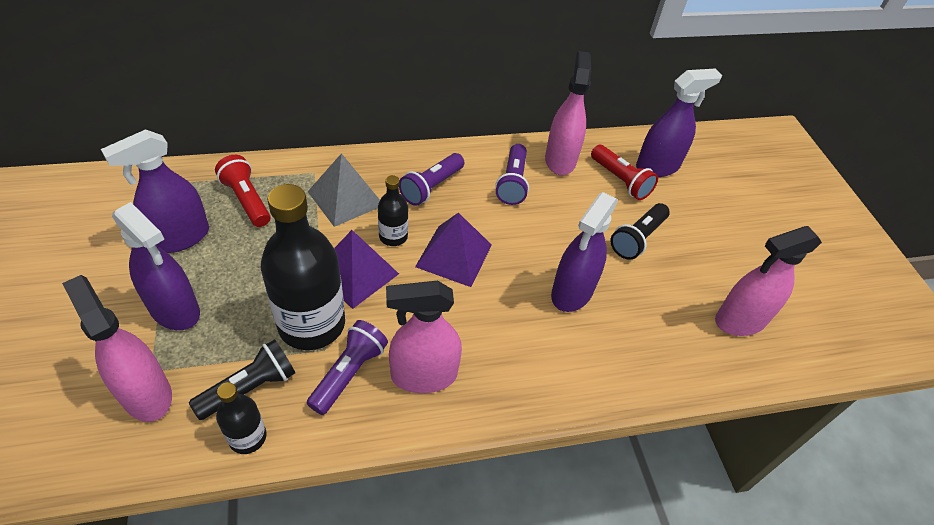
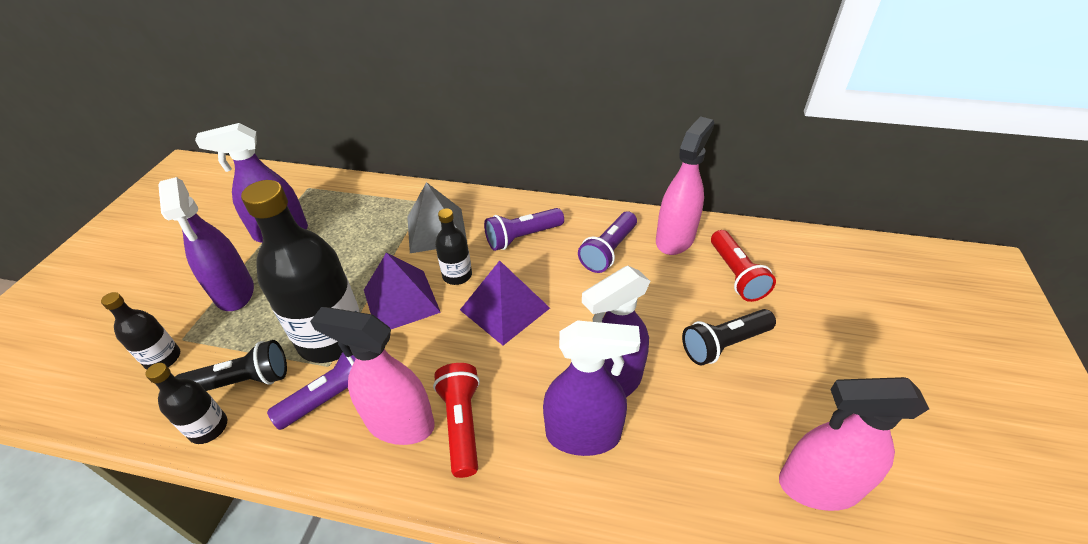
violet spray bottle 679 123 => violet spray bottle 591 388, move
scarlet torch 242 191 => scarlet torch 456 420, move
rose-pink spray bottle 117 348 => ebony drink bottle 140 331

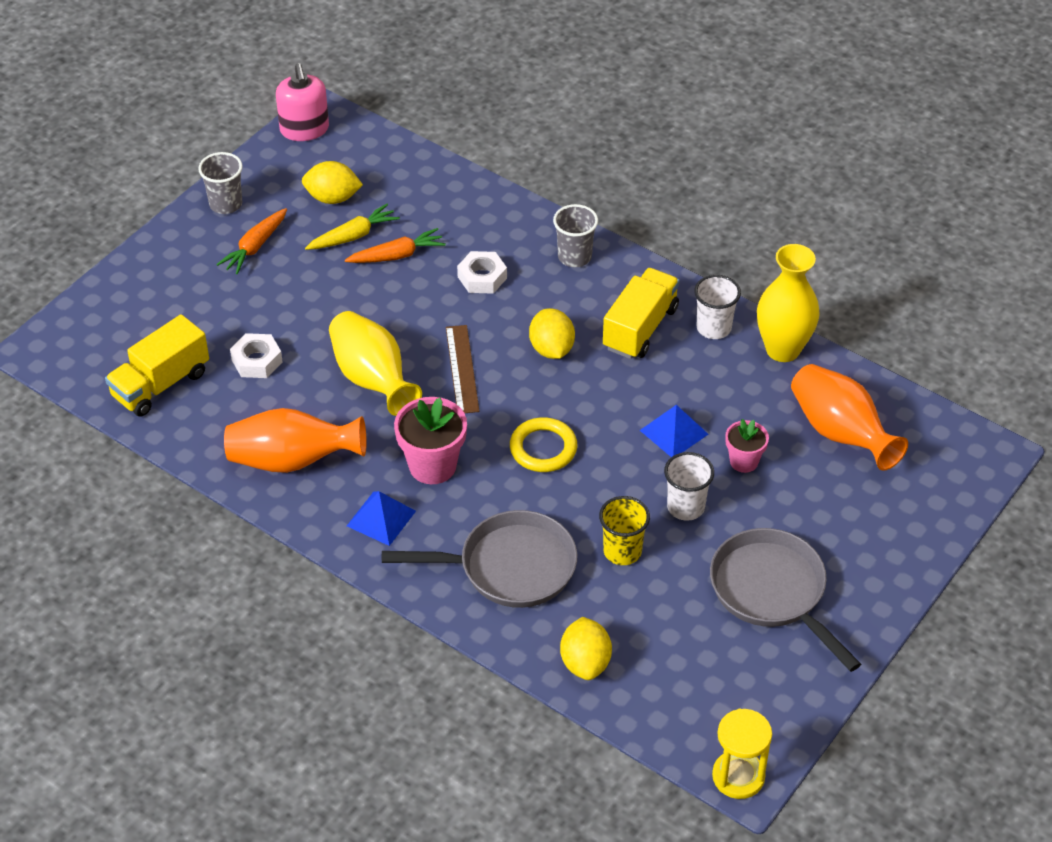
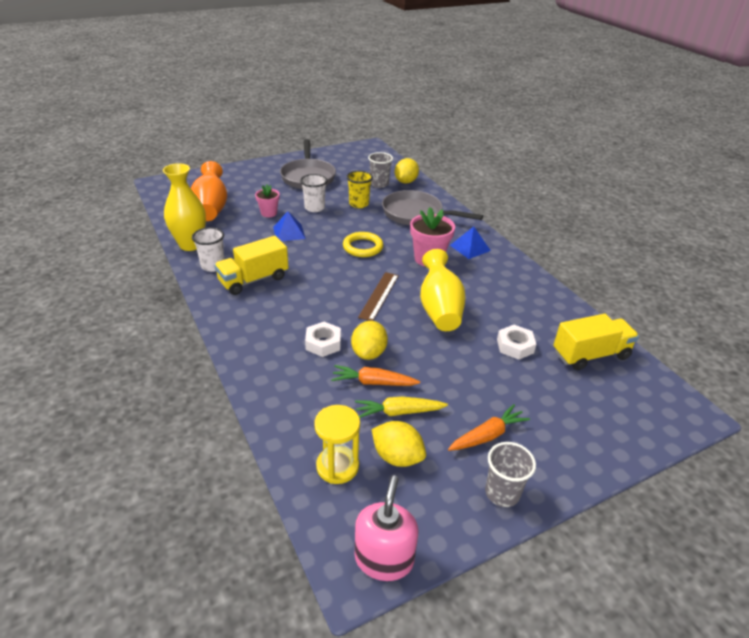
ash-grey beaker 575 235 => ash-grey beaker 380 170, move
yellow citrus fruit 552 333 => yellow citrus fruit 369 340, move
orange-coloured tall vase 295 440 => nothing
yellow sand timer 742 754 => yellow sand timer 337 444, move

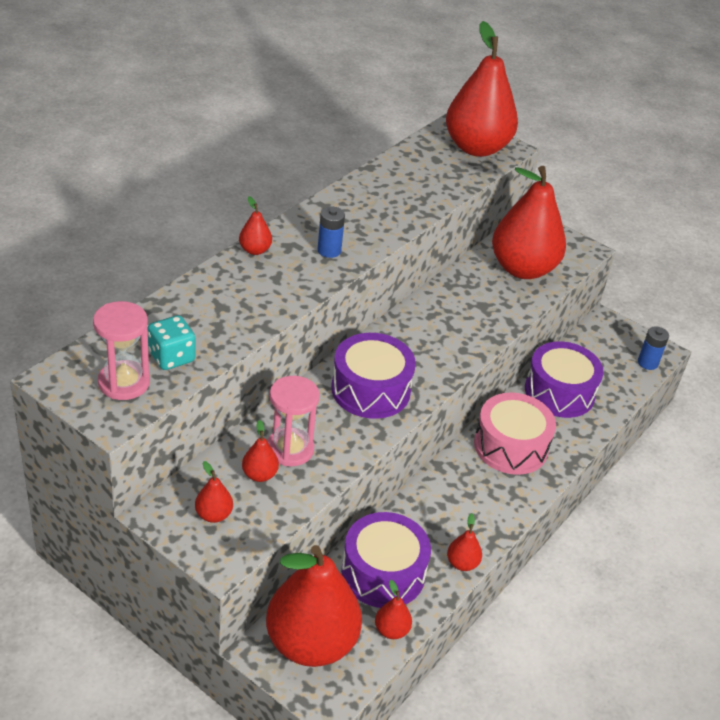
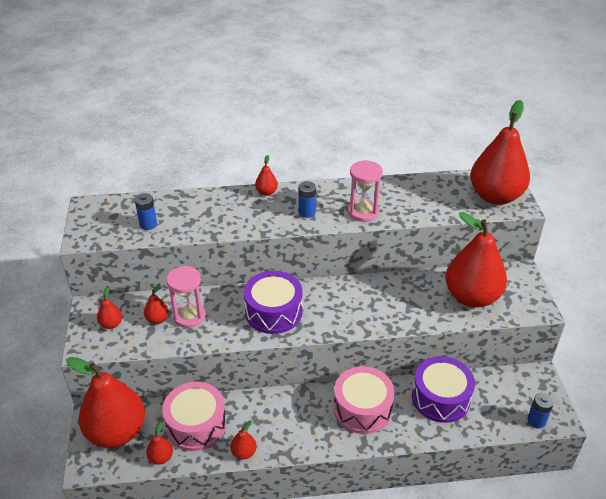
rose-pink sand timer 121 350 => rose-pink sand timer 365 191, move
aqua game die 171 342 => blue AA battery 146 211
violet snare drum 386 560 => rose-pink snare drum 194 416

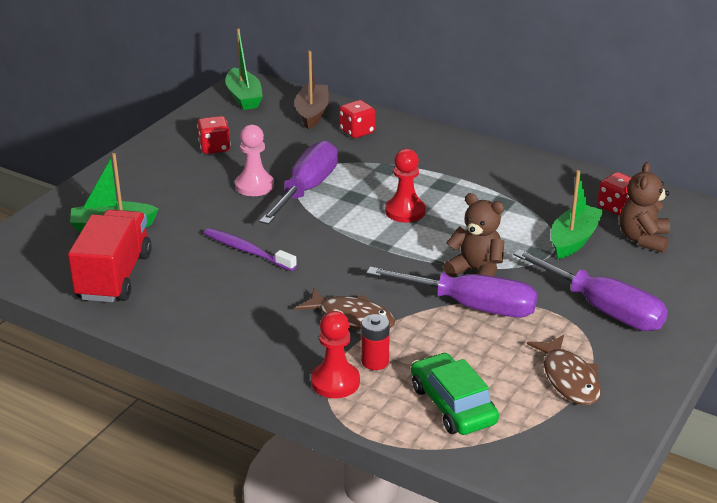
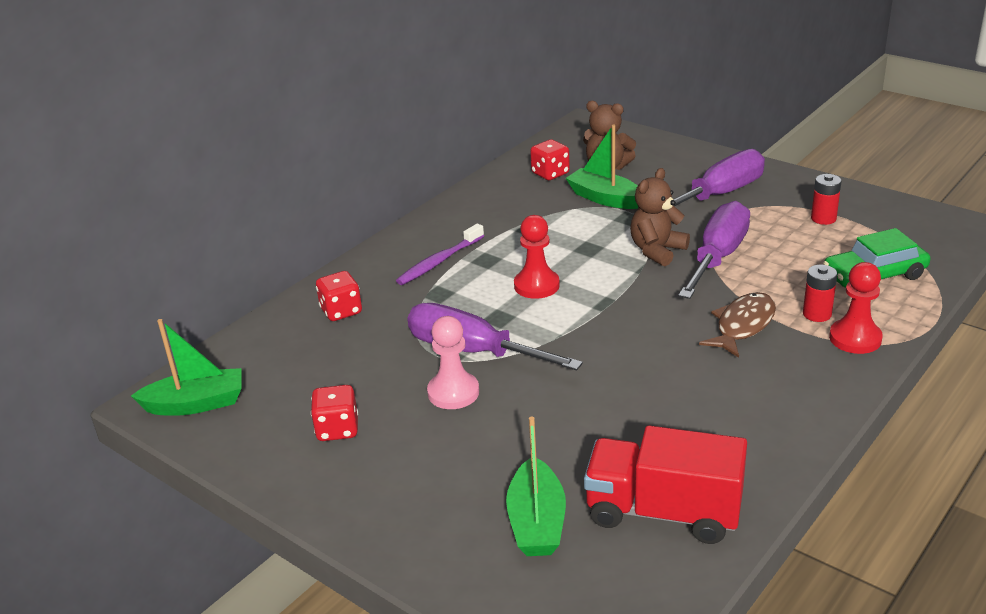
brown boat 311 90 => nothing
violet dental brush 250 249 => violet dental brush 440 254, move
brown fish 564 370 => scarlet AA battery 826 199

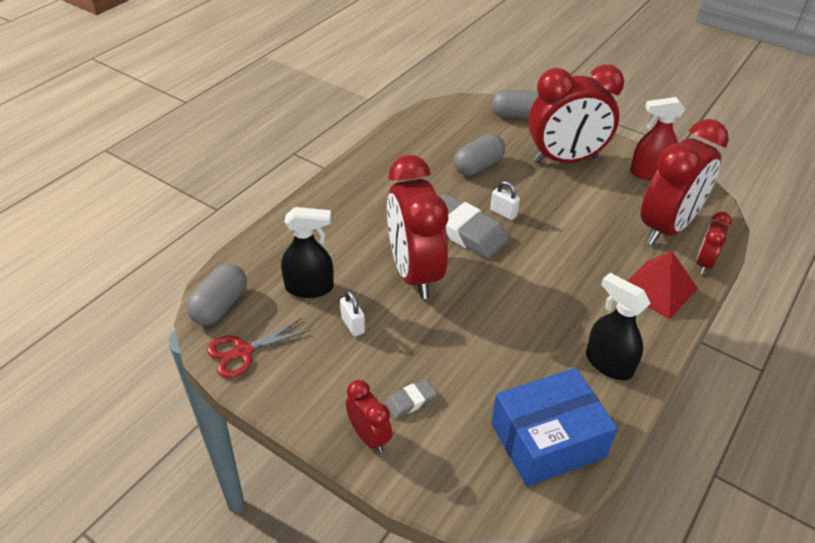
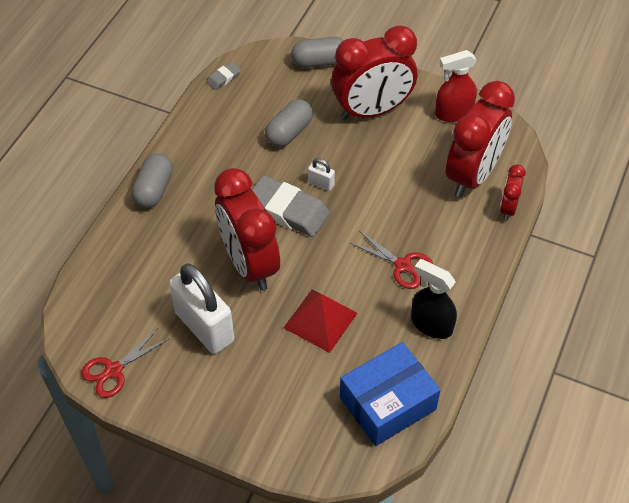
ebony spray bottle 307 252 => nothing
scarlet solid pyramid 663 285 => scarlet solid pyramid 320 321, move
ash-grey pill shape 216 294 => ash-grey pill shape 152 180, move
snow-white small lock 352 314 => snow-white small lock 201 308, x2.41
ash-grey gum eraser 411 399 => ash-grey gum eraser 223 76, move
scarlet bedside clock 369 416 => nothing
nothing => scarlet shears 391 260

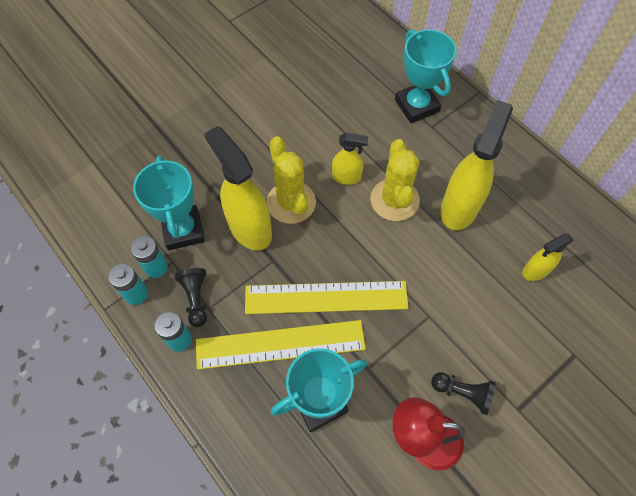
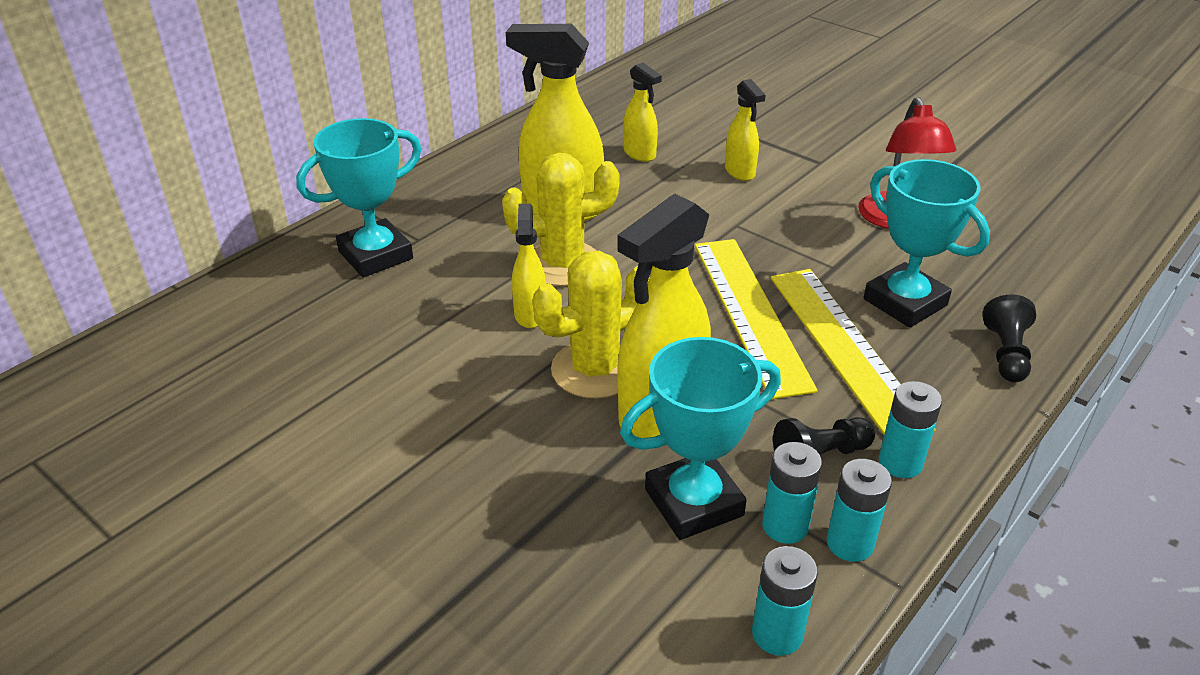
ebony chess pawn 463 393 => ebony chess pawn 1009 338, move
nothing => yellow spray bottle 745 130
nothing => aqua AA battery 785 601

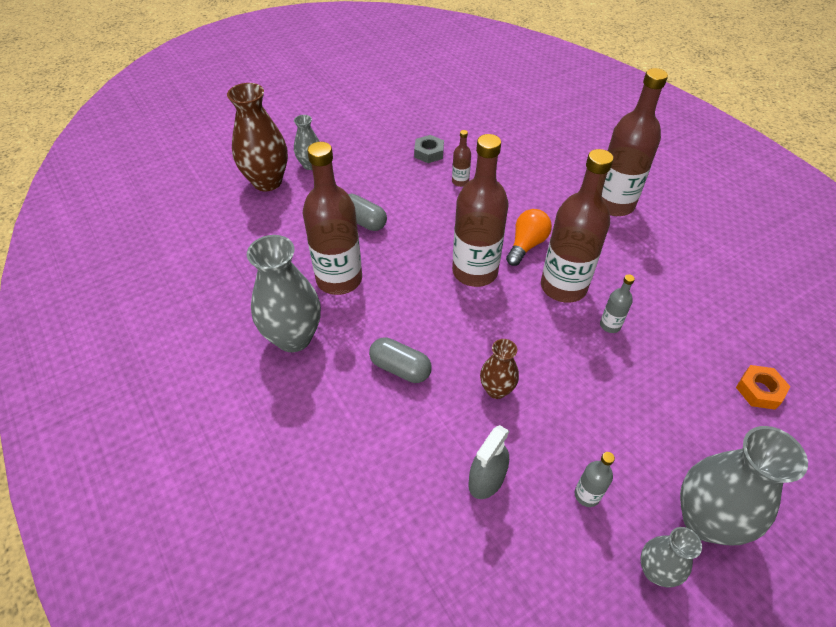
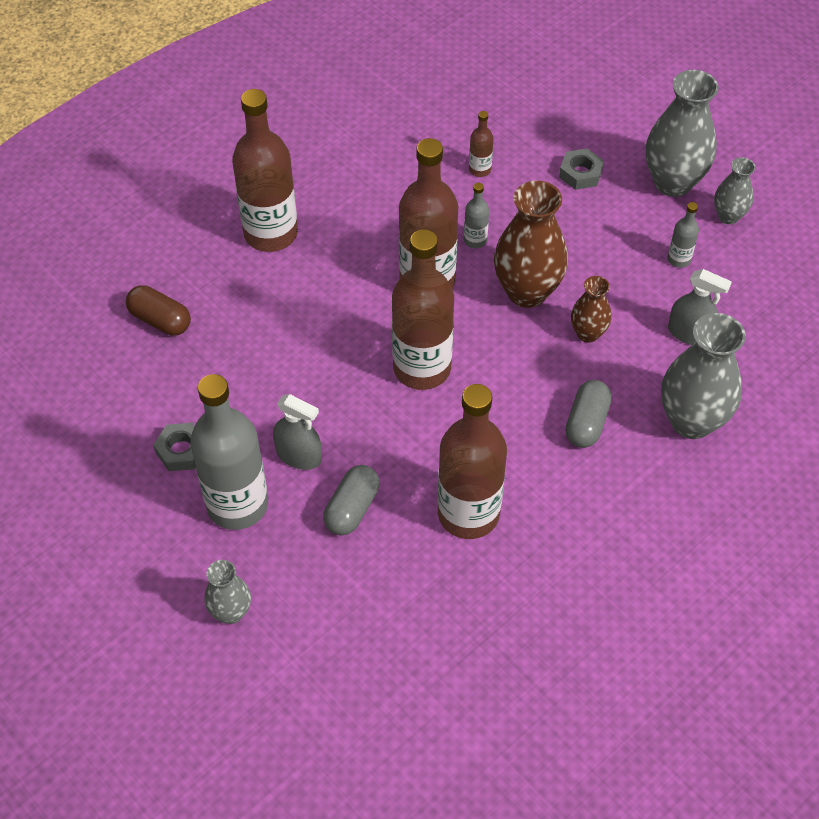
brown tall vase 257 137 => brown tall vase 531 244, move
brown drink bottle 461 158 => brown drink bottle 481 144, move
orange-coloured light bulb 529 237 => nothing
ash-grey tall vase 284 293 => ash-grey tall vase 703 376, move
orange-coloured hex nut 763 387 => nothing
nothing => ash-grey hex nut 581 169
nothing => brown pill shape 158 310
nothing => ash-grey drink bottle 229 452
nothing => ash-grey spray bottle 297 432

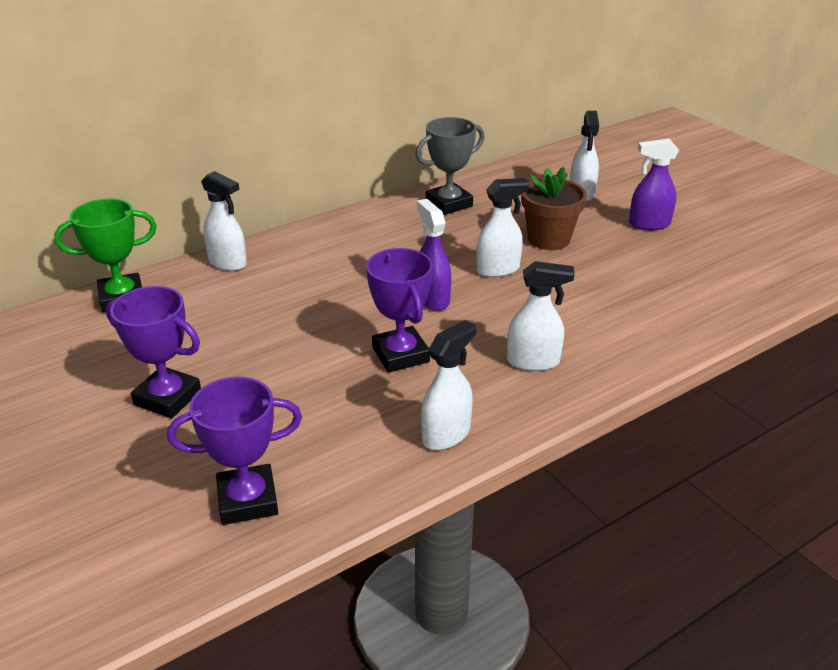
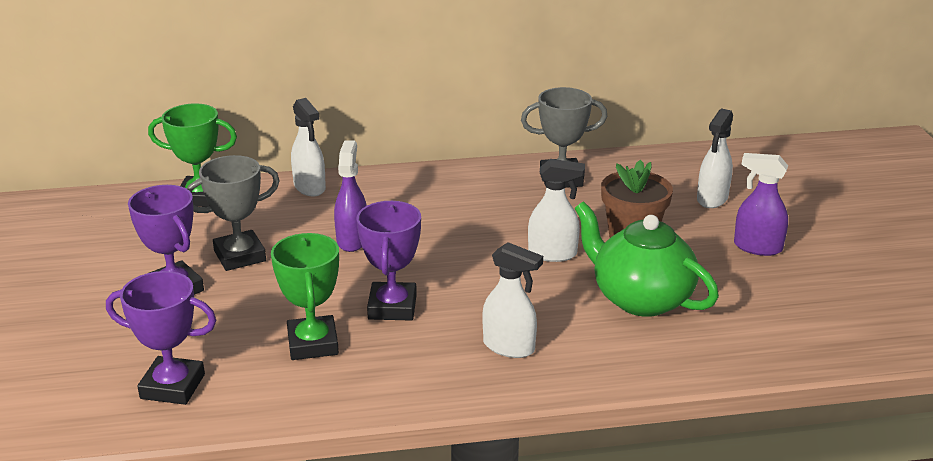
violet spray bottle 434 255 => violet spray bottle 350 196, move
snow-white spray bottle 448 385 => nothing
nothing => ash-grey trophy 233 213
nothing => emerald china teapot 646 259
nothing => emerald trophy 305 296

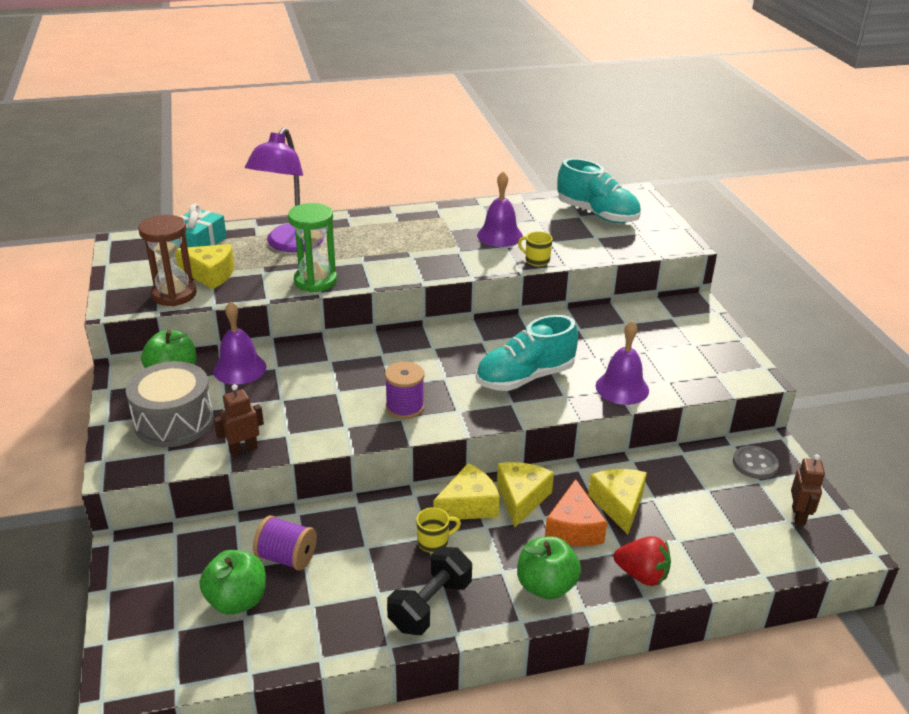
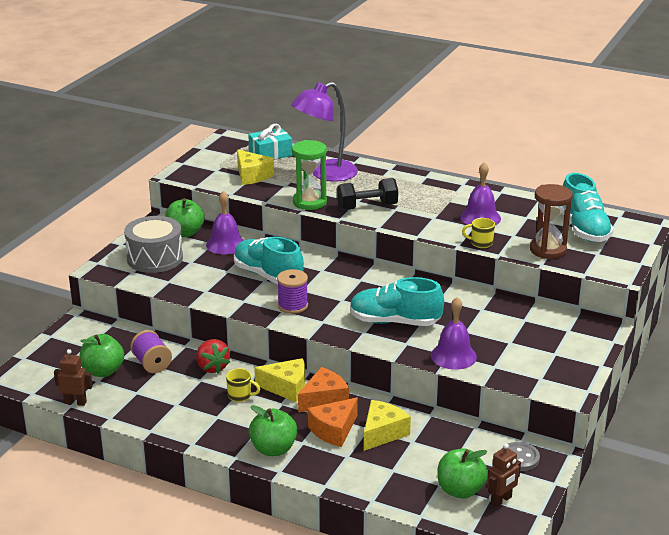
brown sand timer 167 260 => brown sand timer 551 221, move
yellow mug 535 248 => yellow mug 478 233, 60 degrees counterclockwise
brown robot figure 239 420 => brown robot figure 73 377, move
yellow cheese 525 494 => orange-coloured cheese 323 389
scarlet strawberry 642 561 => scarlet strawberry 213 356, move
ebony dumbbell 429 591 => ebony dumbbell 367 194, move
nothing => aqua shoe 269 261
nothing => emerald apple fruit 462 473

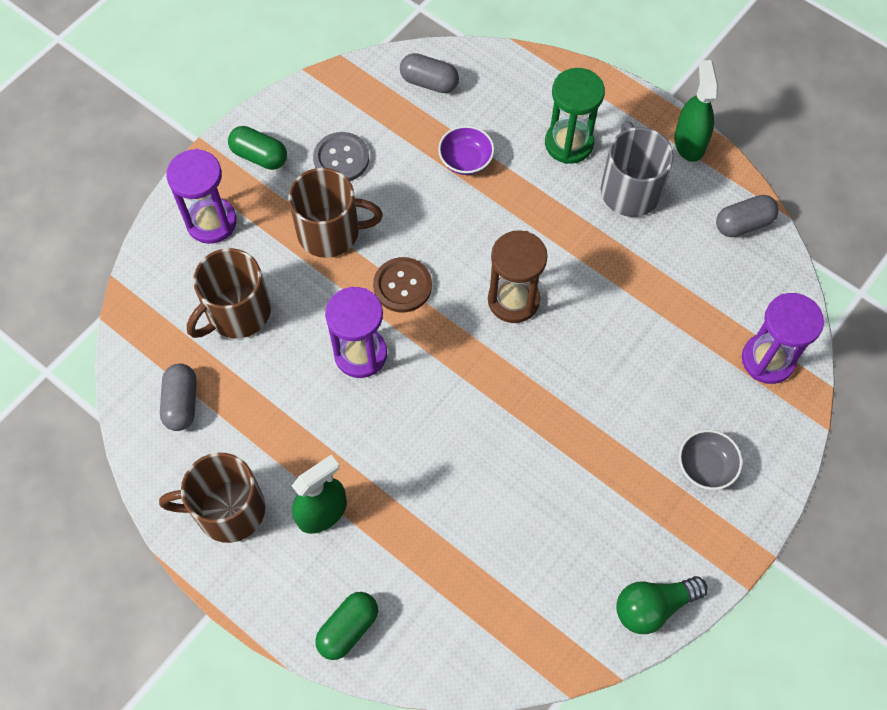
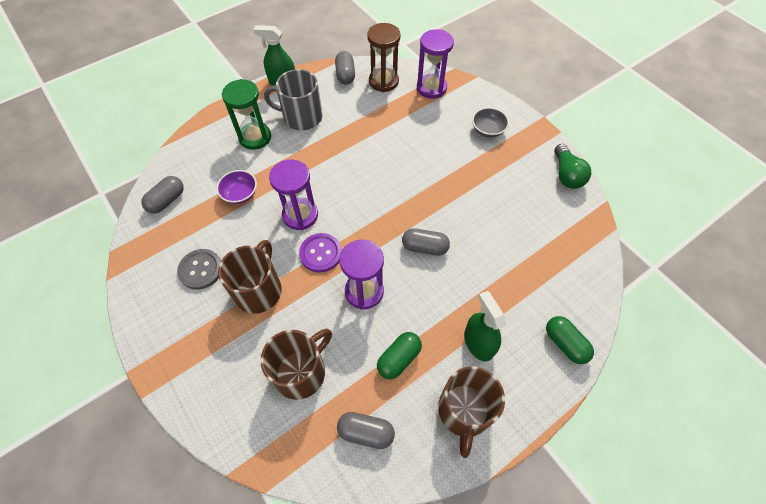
emerald pill shape 257 148 => emerald pill shape 399 355, move
violet sand timer 201 196 => violet sand timer 293 194, move
brown sand timer 518 276 => brown sand timer 384 57, move
brown mug 229 293 => brown mug 296 364, 105 degrees counterclockwise
brown button 402 285 => violet button 320 253
nothing => ash-grey pill shape 426 242

